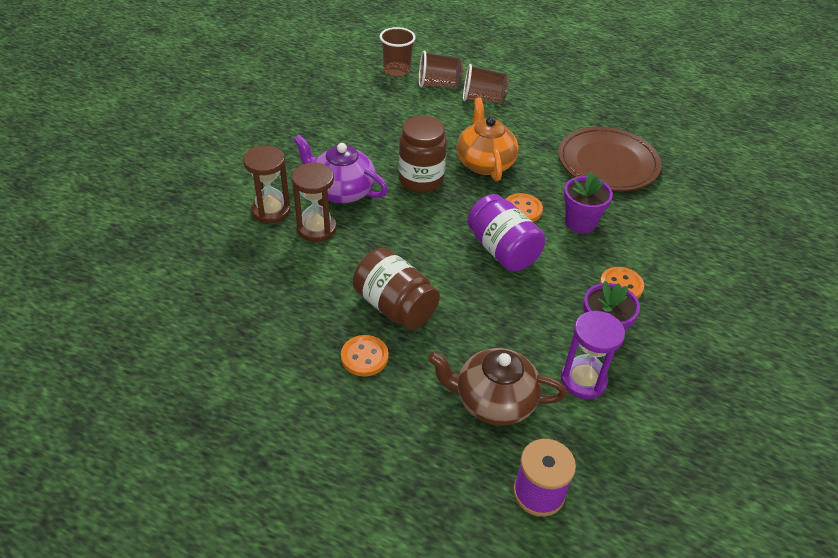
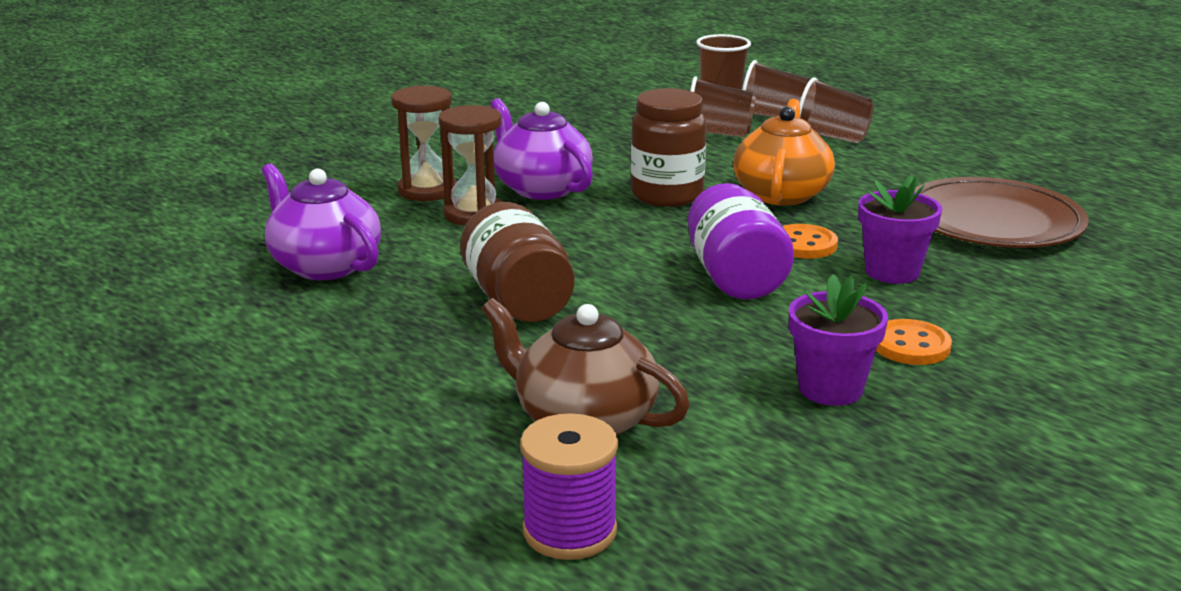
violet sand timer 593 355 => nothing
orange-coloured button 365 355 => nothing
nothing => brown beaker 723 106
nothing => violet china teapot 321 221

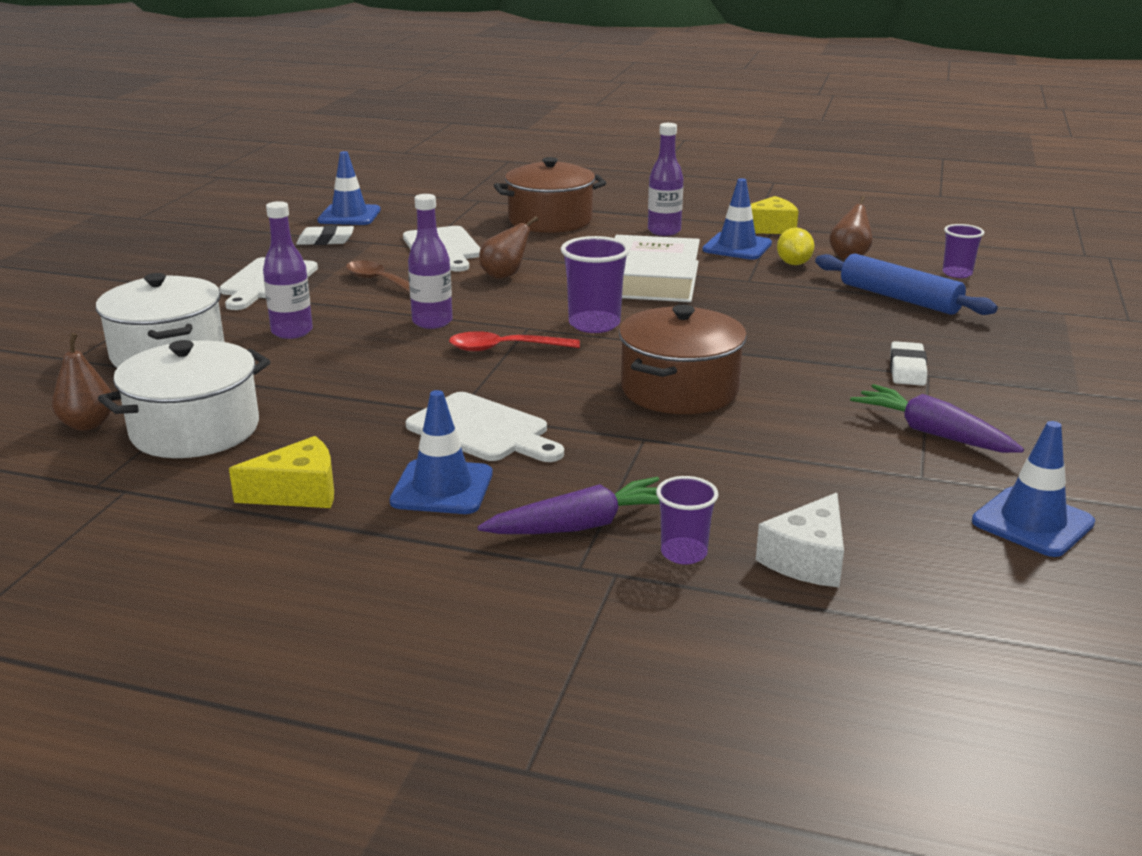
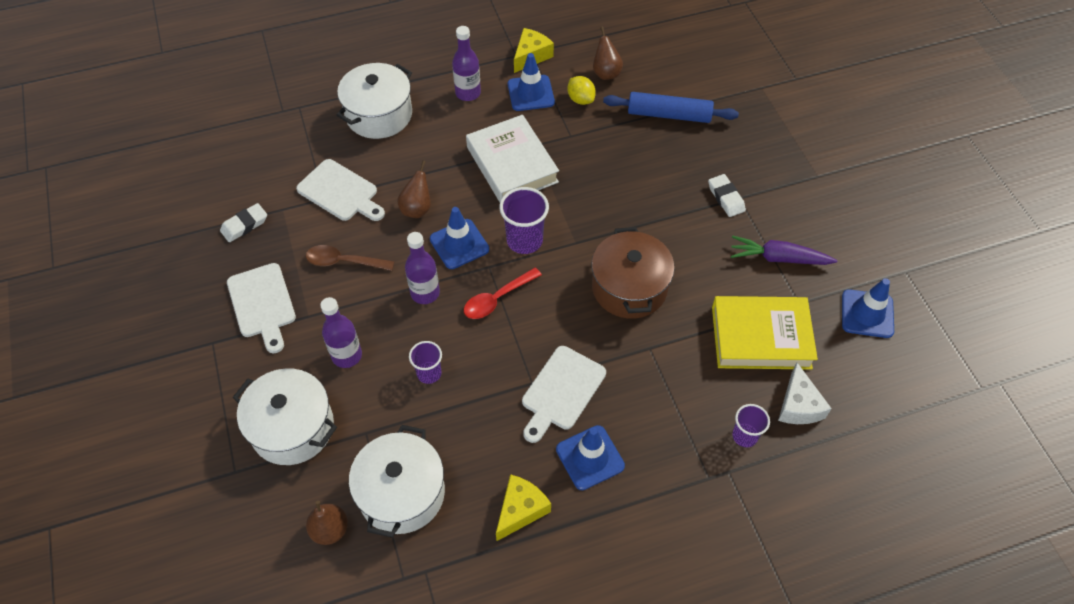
blue safety cone 349 188 => blue safety cone 459 238, move
brown stockpot 550 195 => snow-white stockpot 374 101
violet beaker 963 251 => violet beaker 425 362, move
snow-white cutting board 484 427 => snow-white cutting board 564 394, 120 degrees clockwise
violet toy carrot 568 505 => nothing
nothing => yellow hardcover 765 333

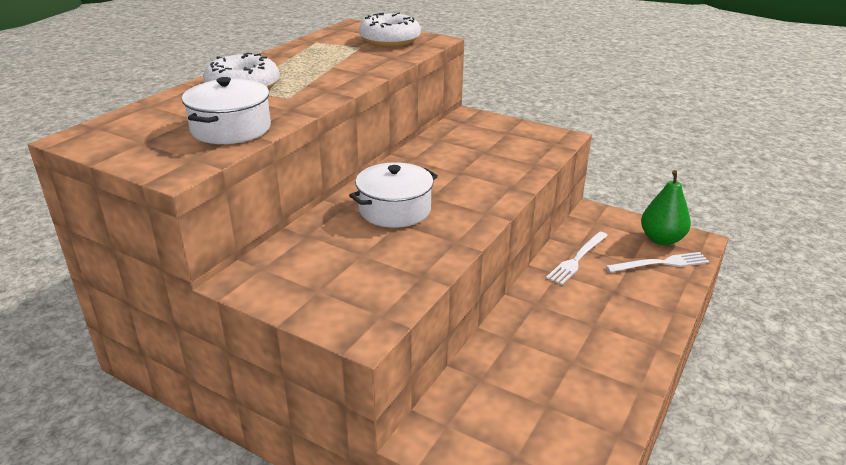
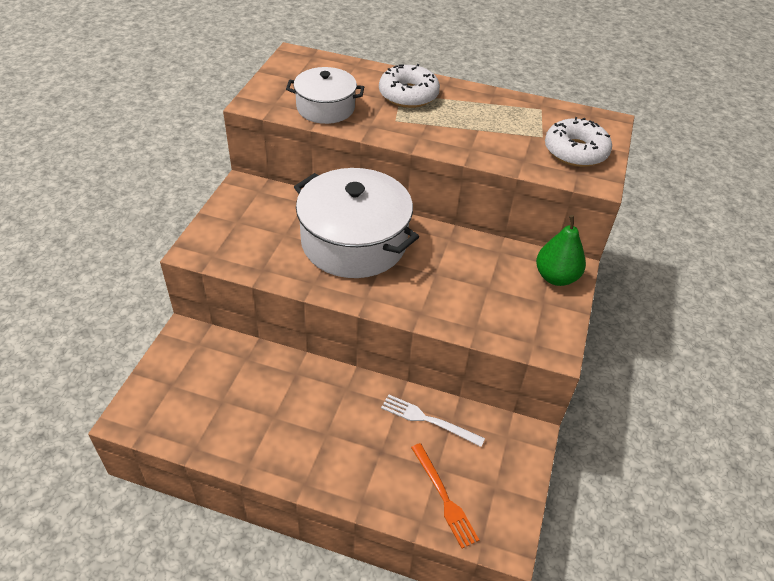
snow-white stockpot 393 195 => snow-white stockpot 356 223, x1.75
emerald pear fruit 666 207 => emerald pear fruit 561 250, move
snow-white dinner fork 658 262 => orange-coloured dinner fork 445 495

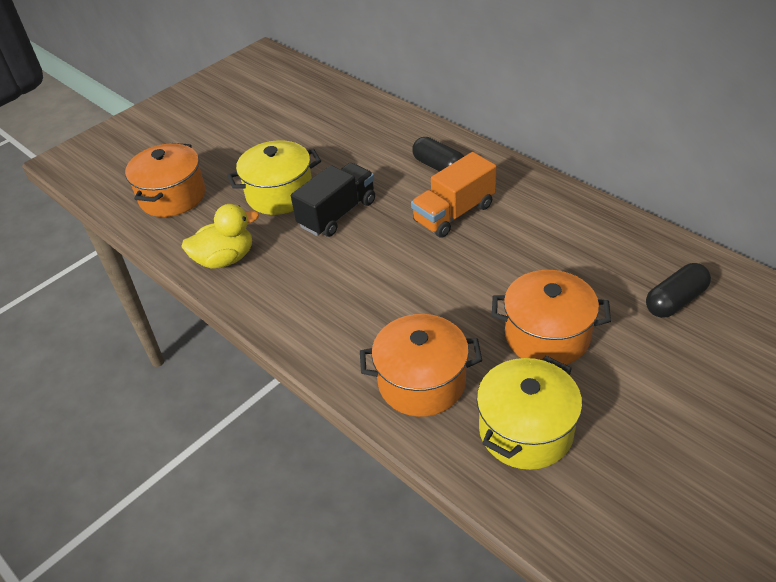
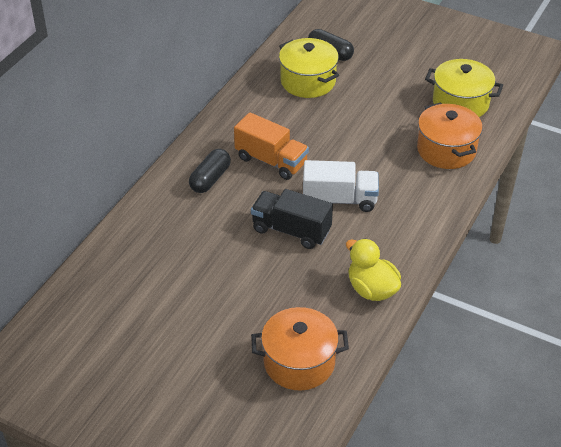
yellow stockpot 274 177 => yellow stockpot 309 68, move
orange-coloured stockpot 551 317 => nothing
nothing => snow-white lorry 341 186

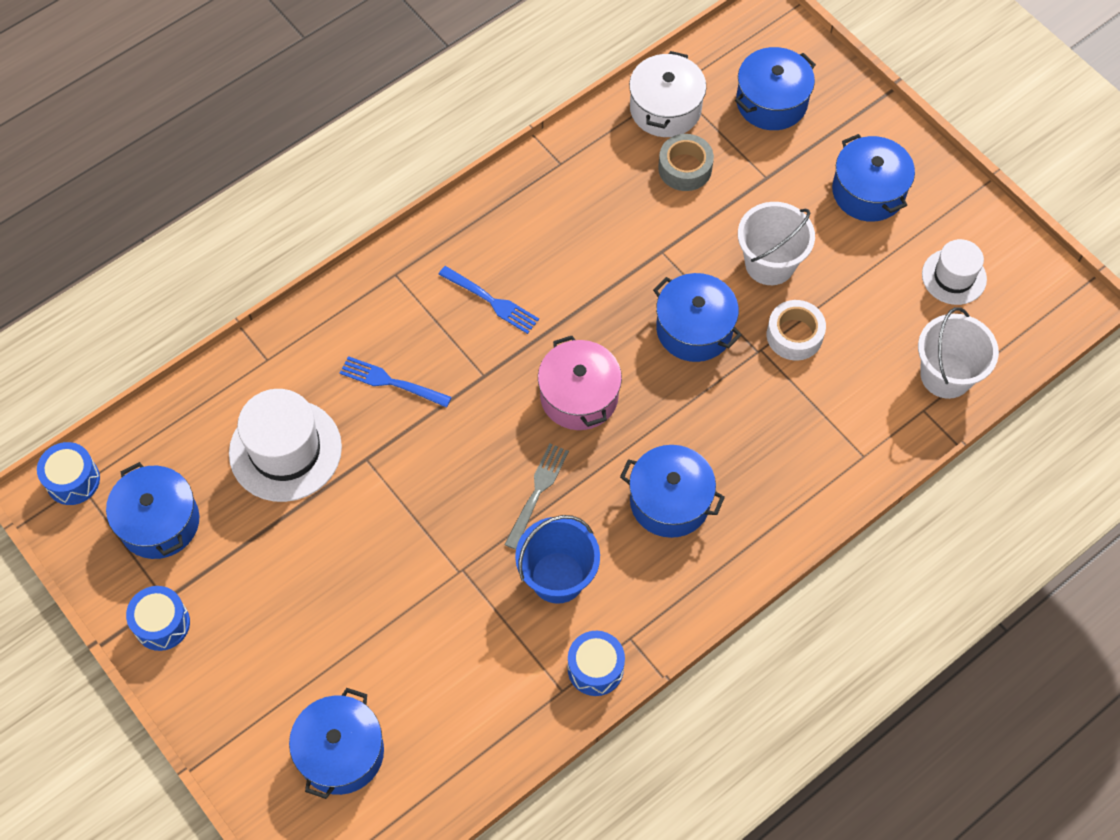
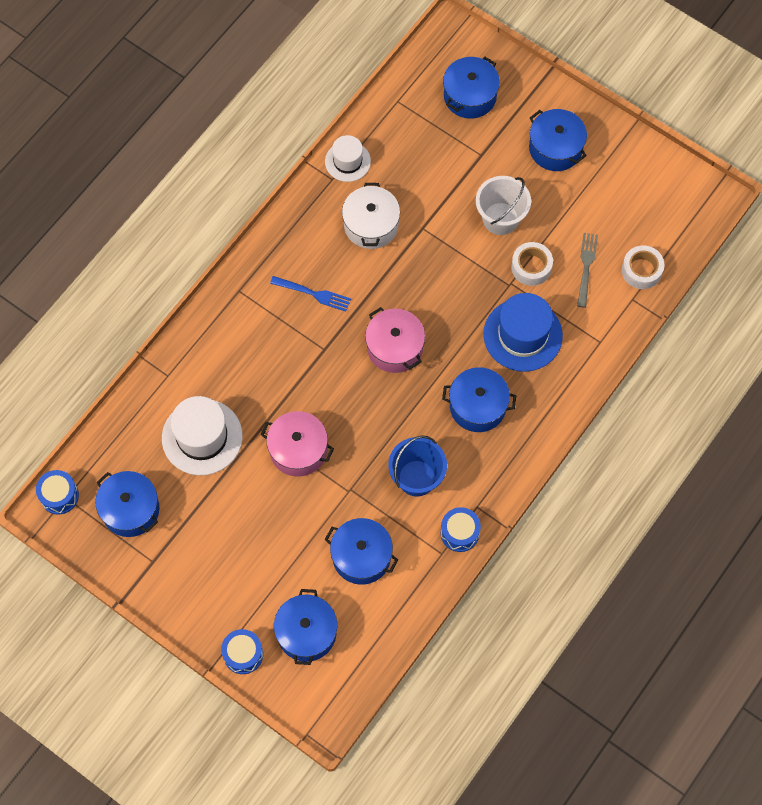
snow-white stockpot 667 94 => snow-white stockpot 371 216, move
ash-grey roll of tape 686 162 => nothing
snow-white tall hat 954 272 => snow-white tall hat 348 158, move
blue stockpot 697 317 => blue stockpot 361 551, move
snow-white sand bucket 958 353 => snow-white roll of tape 643 267
blue dinner fork 396 382 => nothing
ash-grey dinner fork 536 496 => ash-grey dinner fork 587 270, move
blue snare drum 158 618 => blue snare drum 242 651, move
nothing => blue tall hat 523 332
nothing => rose-pink stockpot 297 444

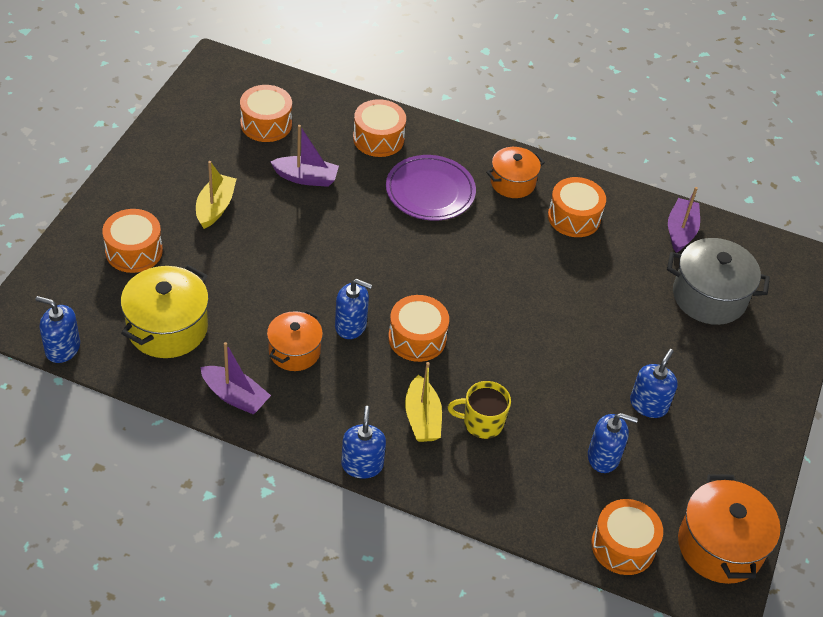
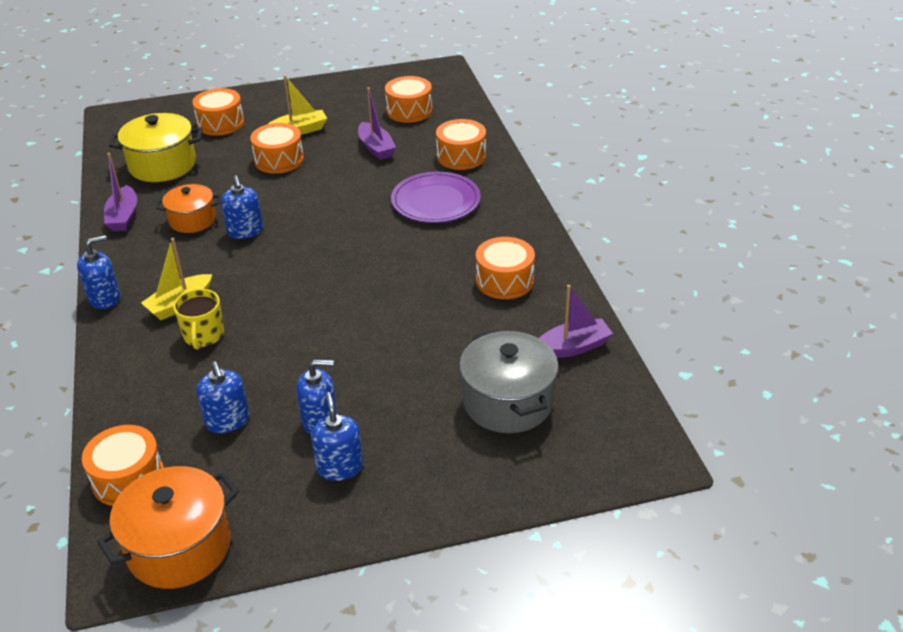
orange-coloured stockpot 515 172 => nothing
orange-coloured snare drum 418 328 => orange-coloured snare drum 277 148, move
blue pump bottle 58 329 => blue pump bottle 337 436, move
yellow mug 479 410 => yellow mug 198 319, 150 degrees counterclockwise

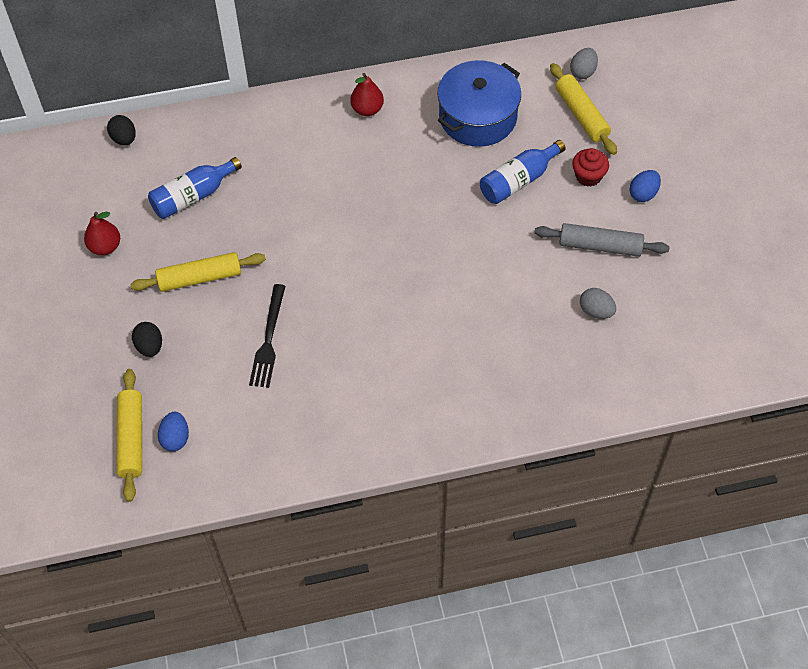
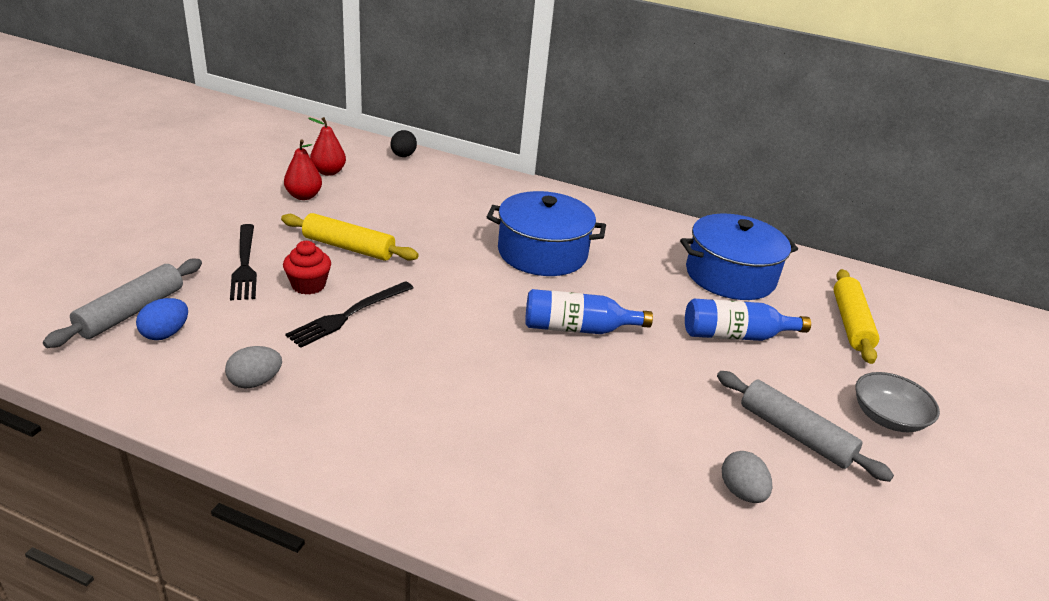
ash-grey egg shape 584 63 => ash-grey egg shape 253 367, move
scarlet pear fruit 367 94 => scarlet pear fruit 327 146, move
scarlet muffin 590 167 => scarlet muffin 307 268, move
blue drink bottle 195 188 => blue drink bottle 589 311, move
blue egg shape 645 186 => ash-grey serving bowl 897 402
ebony egg shape 147 339 => ebony dinner fork 243 262
yellow pastry roller 129 435 => ash-grey pastry roller 122 303
nothing => blue stockpot 546 233

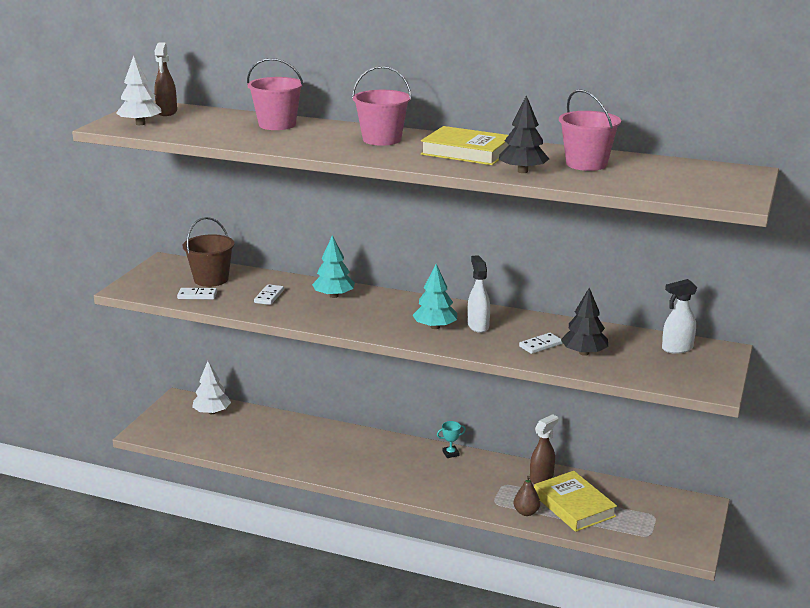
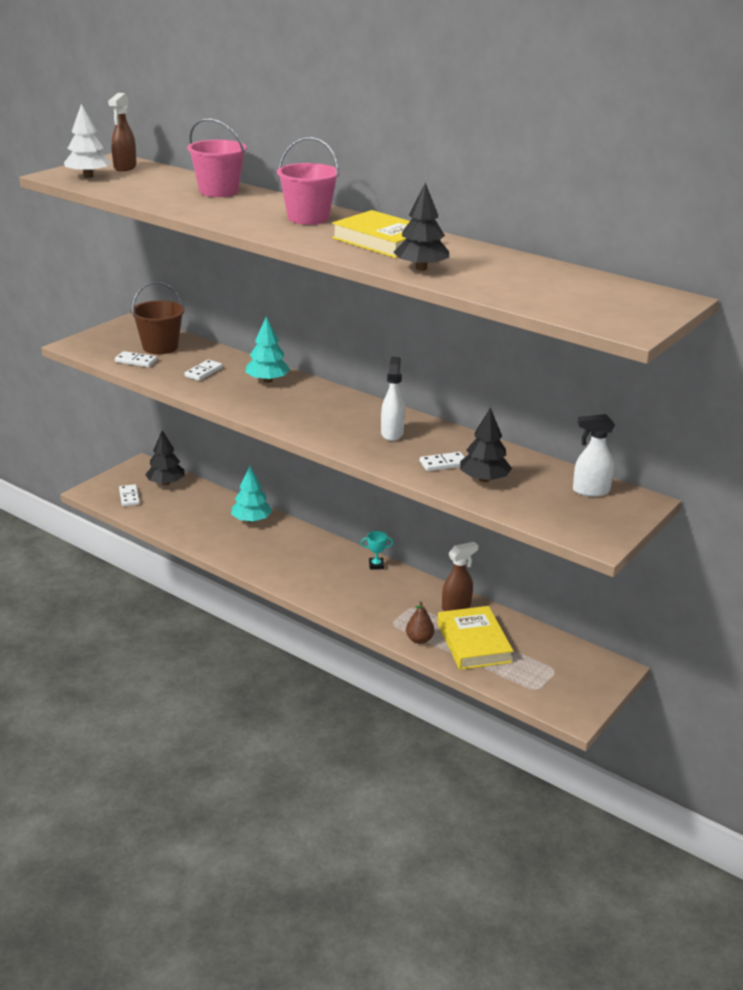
rose-pink sand bucket 590 130 => nothing
aqua tree 435 296 => aqua tree 251 494, move
snow-white tree 211 387 => ebony tree 164 457
nothing => snow-white domino piece 129 495

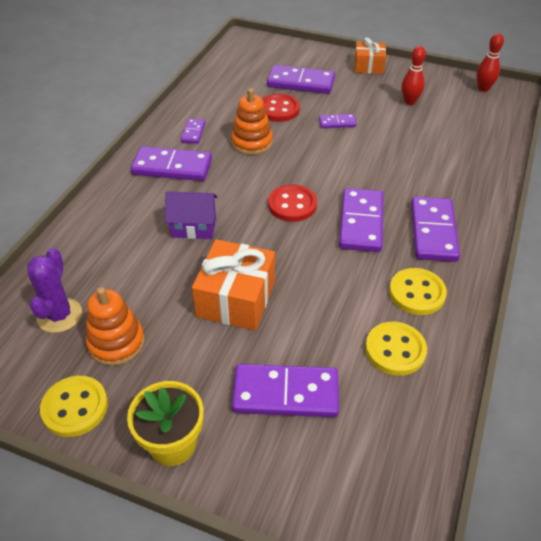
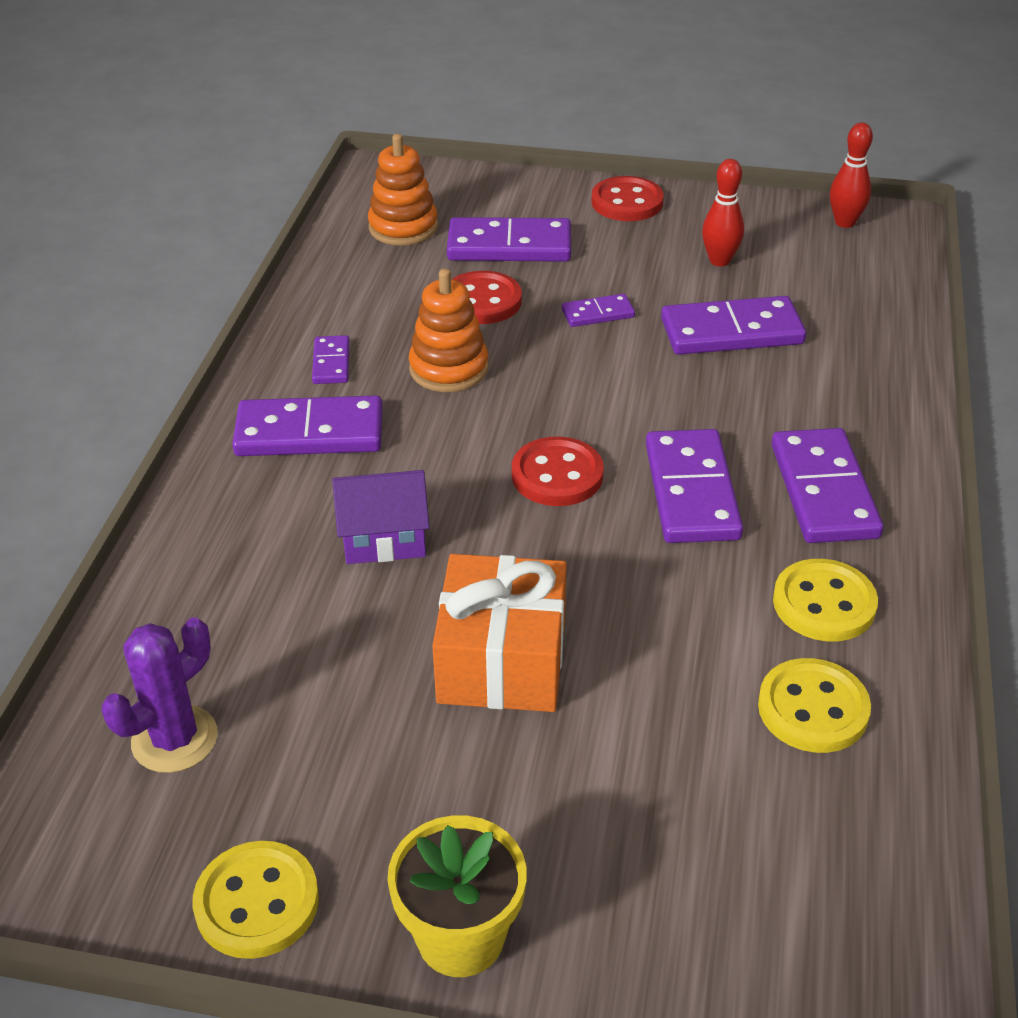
orange-coloured gift 370 55 => scarlet button 627 198
violet prickly plant 54 290 => violet prickly plant 160 695, 45 degrees clockwise
orange-coloured ring stacker 115 326 => orange-coloured ring stacker 403 190, move
violet domino piece 285 390 => violet domino piece 733 325, move

